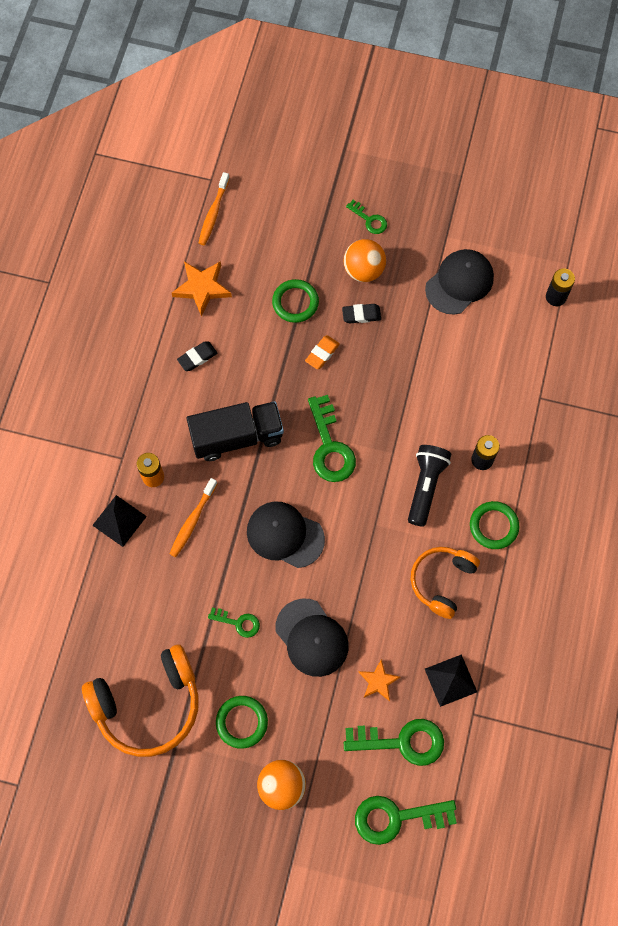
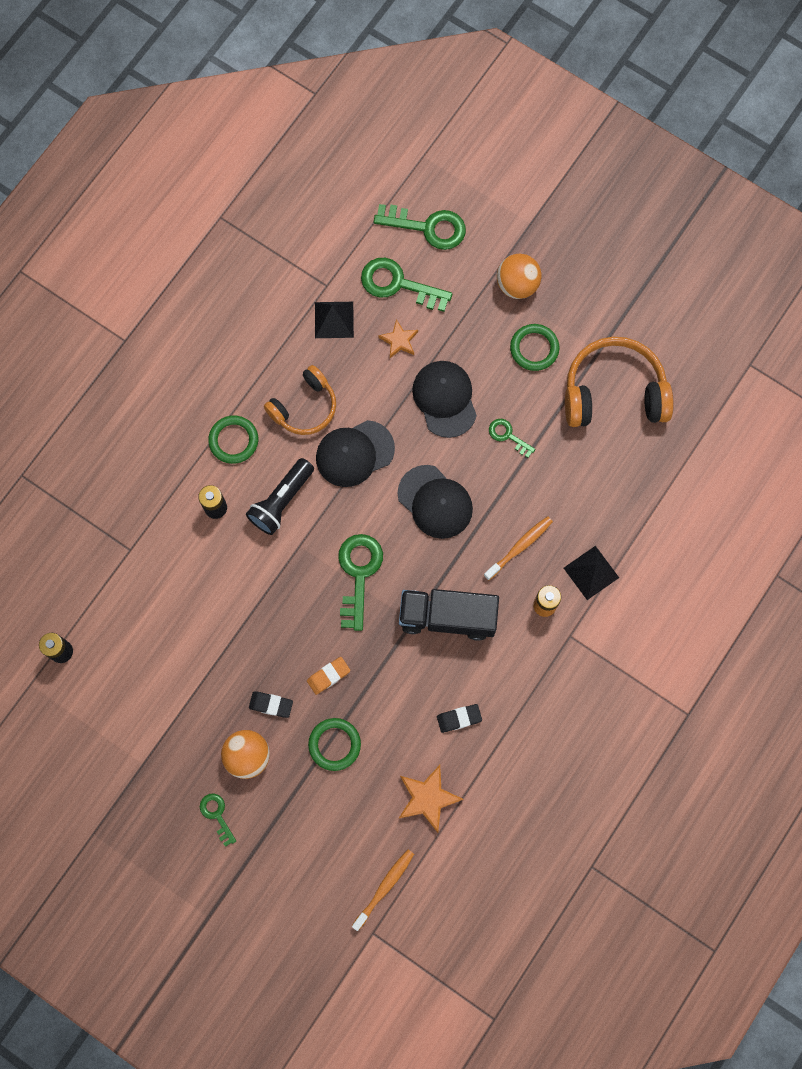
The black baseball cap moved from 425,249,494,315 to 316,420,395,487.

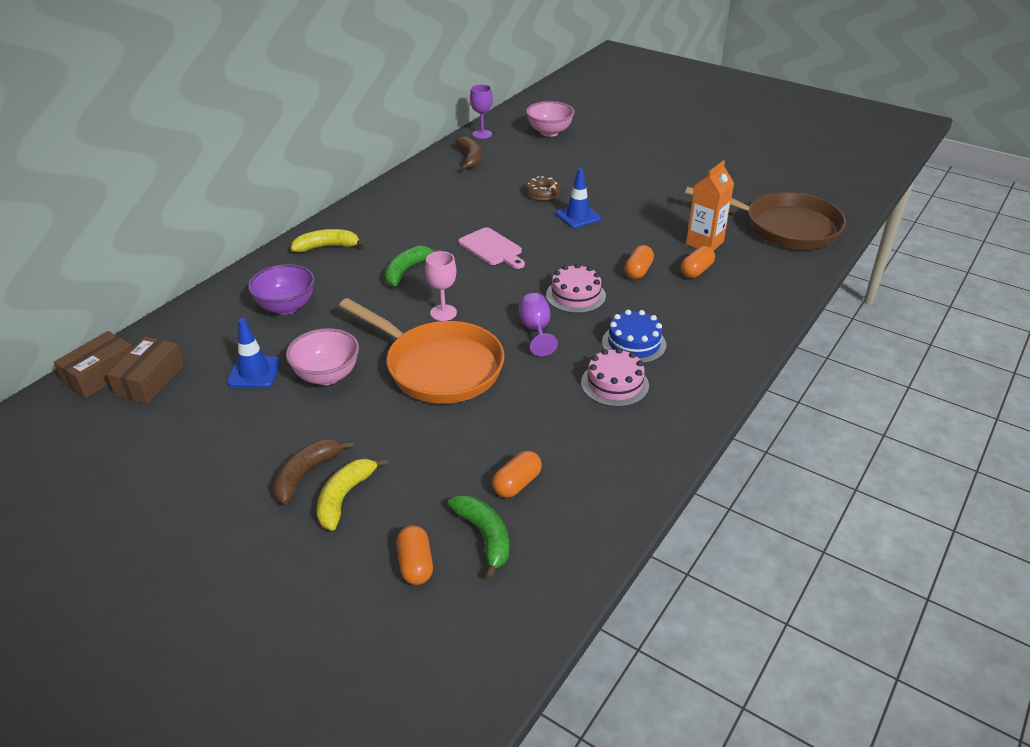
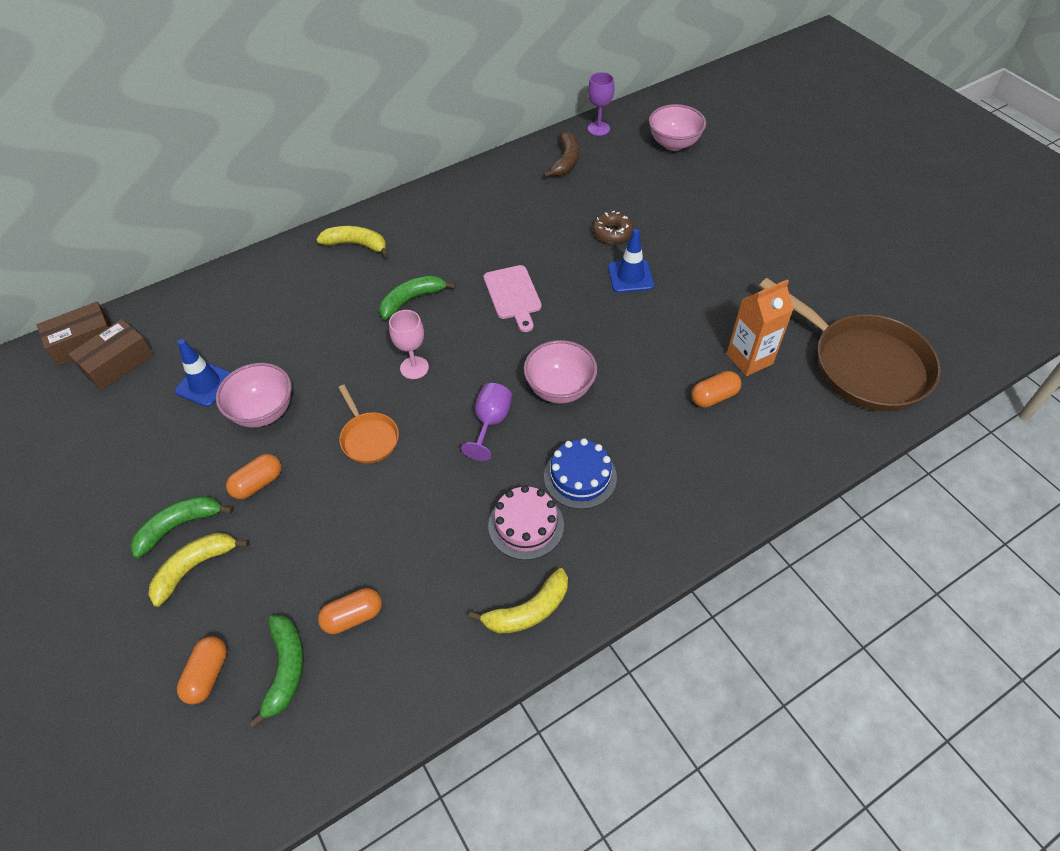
The purple bowl at 248,264,315,315 disappeared. The yellow toy banana at 468,568,568,634 appeared. The orange-coloured pill moved from 625,245,654,279 to 226,454,282,500. The rosy cake at 546,263,606,313 was replaced by the rosy bowl at 524,340,597,404. The dark brown toy banana at 273,439,354,504 became the green toy banana at 130,496,233,558. The orange-coloured pan at 339,298,504,404 changed to 0.48 times the size.

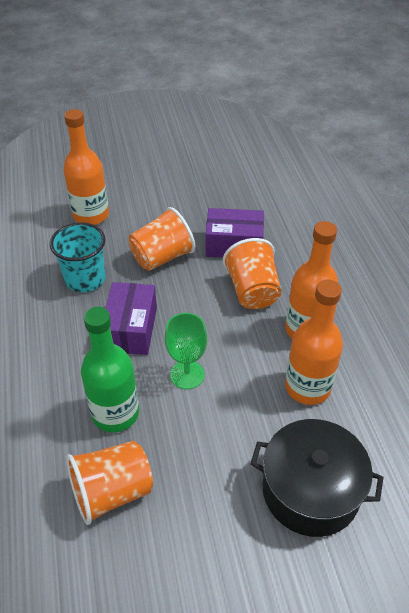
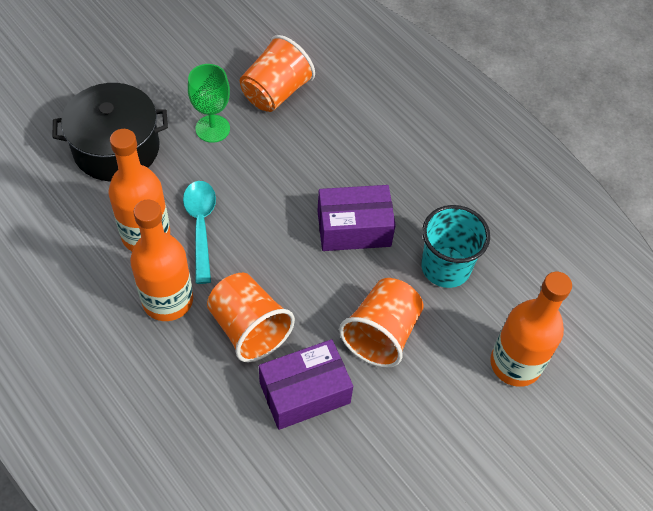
The green bottle at 81,307,139,432 disappeared. The turquoise spoon at 183,181,216,284 appeared. The green wine glass moved from 165,313,207,389 to 188,64,230,143. The purple package at 105,282,157,355 turned 75 degrees counterclockwise.

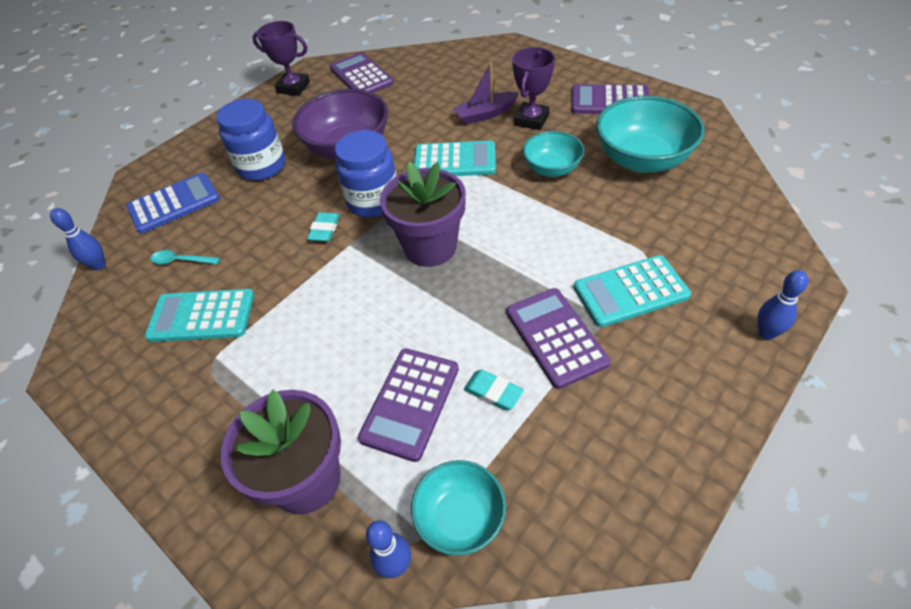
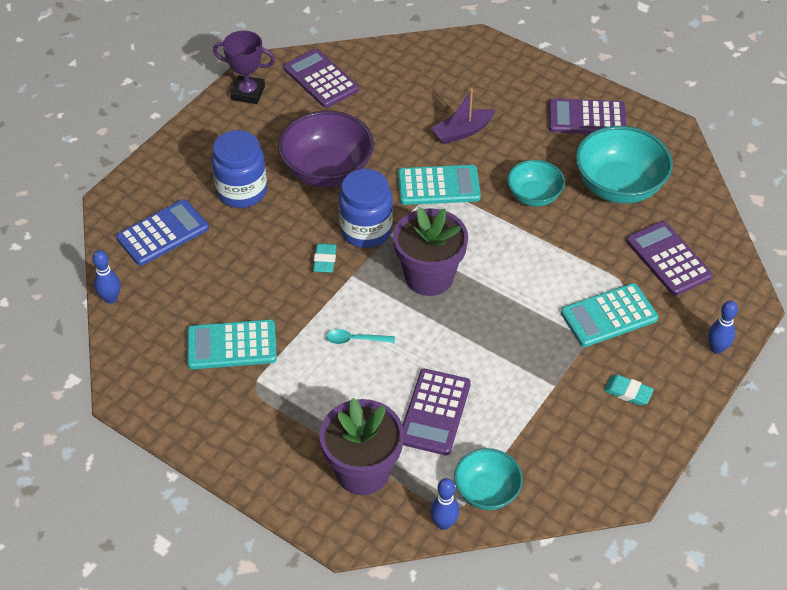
The purple trophy at 512,47,555,130 disappeared. The turquoise spoon moved from 150,250,220,264 to 326,329,395,344. The turquoise pencil eraser moved from 464,370,524,410 to 604,375,654,406. The purple calculator moved from 507,288,610,389 to 626,221,713,296.

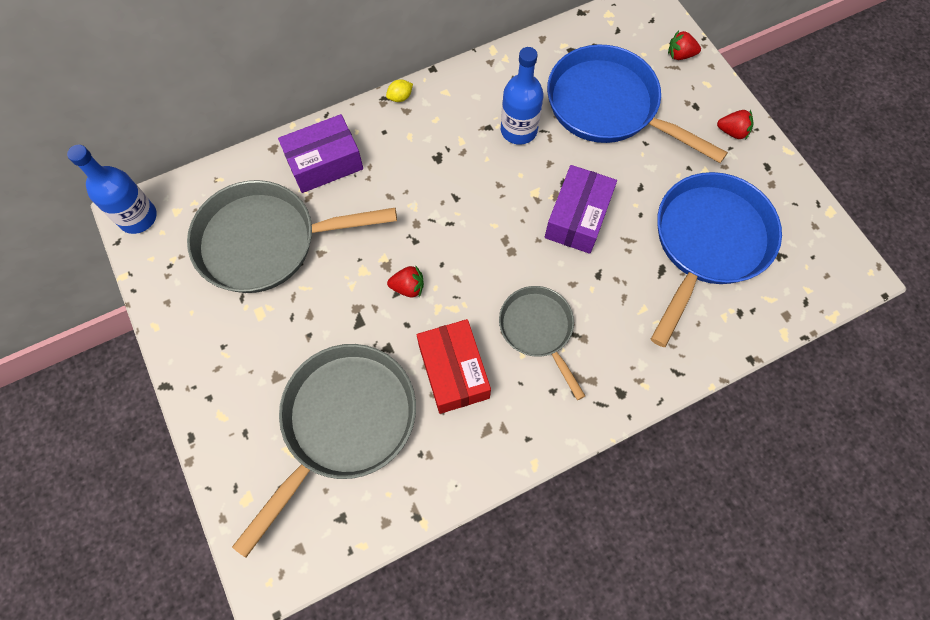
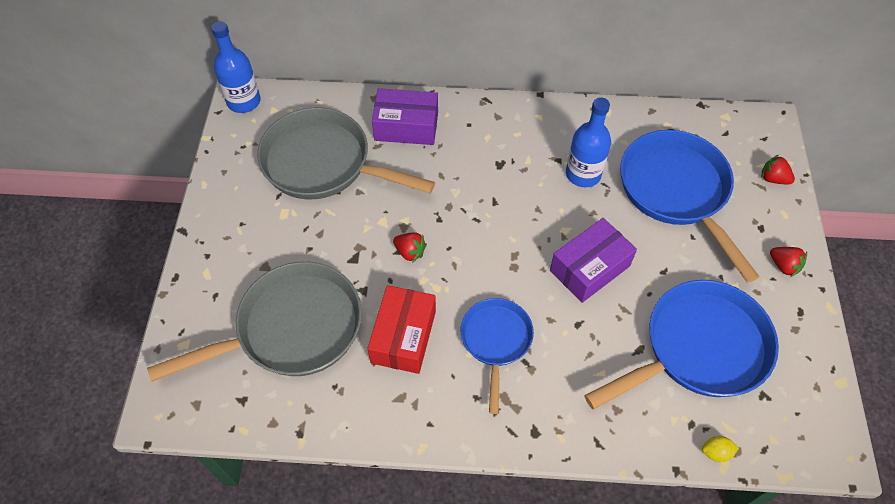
The yellow lemon moved from 386,79,413,102 to 702,436,739,462. The grey pan at 499,286,585,400 became the royal blue pan at 461,298,534,414.

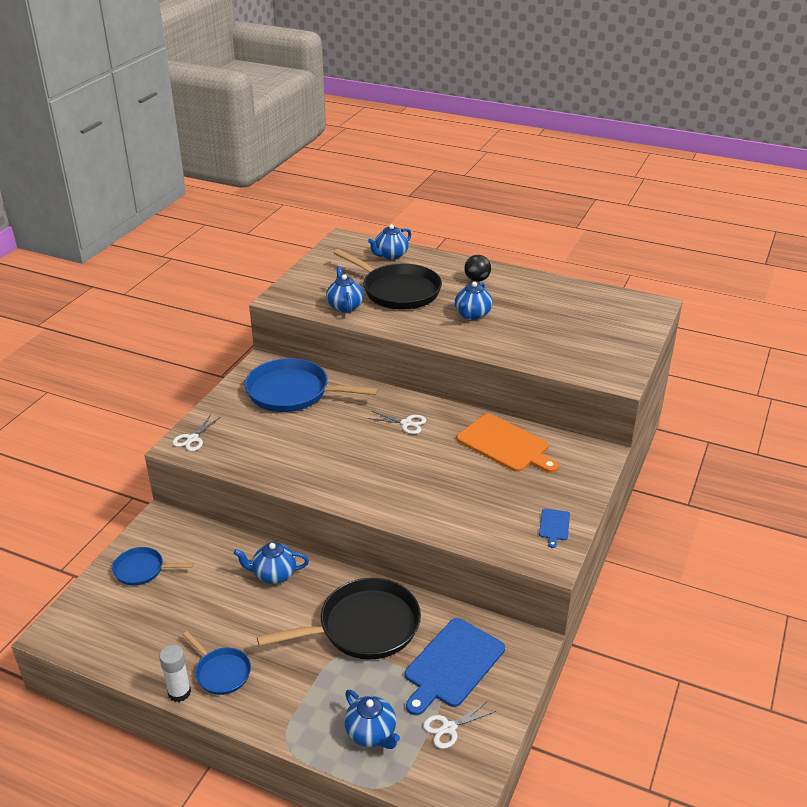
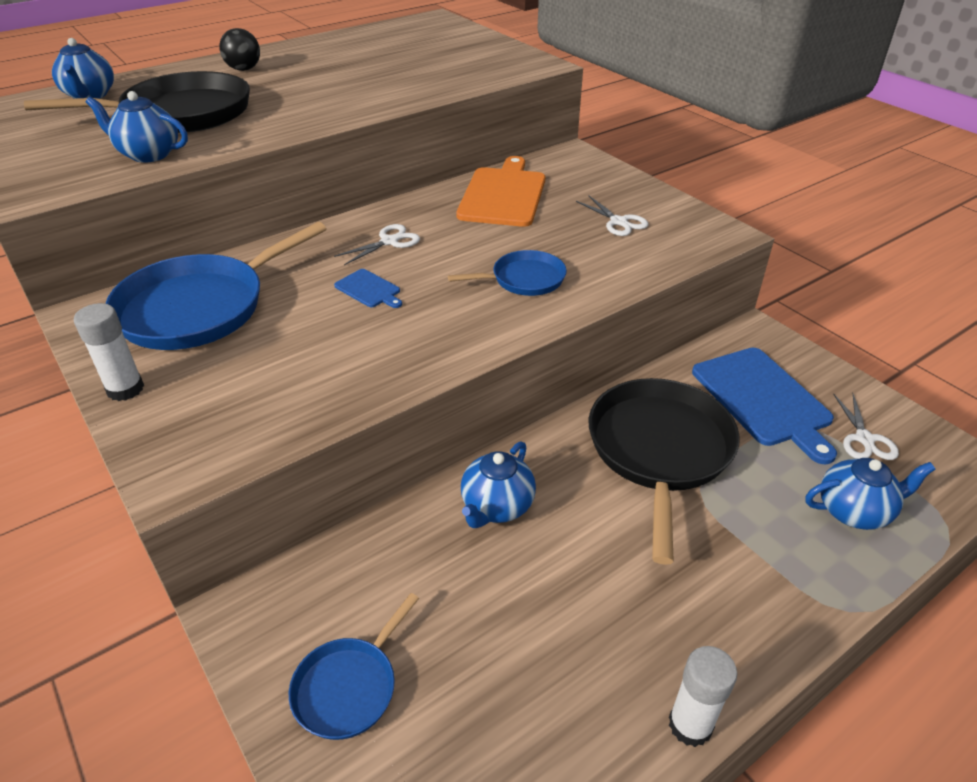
The royal blue china teapot at 455,281,492,320 disappeared. The pure white glue stick at 74,303,144,401 appeared. The pure white pair of scissors moved from 172,416,220,451 to 576,196,648,236. The royal blue pan moved from 183,631,251,695 to 448,250,567,296. The royal blue bread board moved from 539,509,570,548 to 334,269,402,308. The orange-coloured bread board at 457,414,558,473 turned 60 degrees counterclockwise.

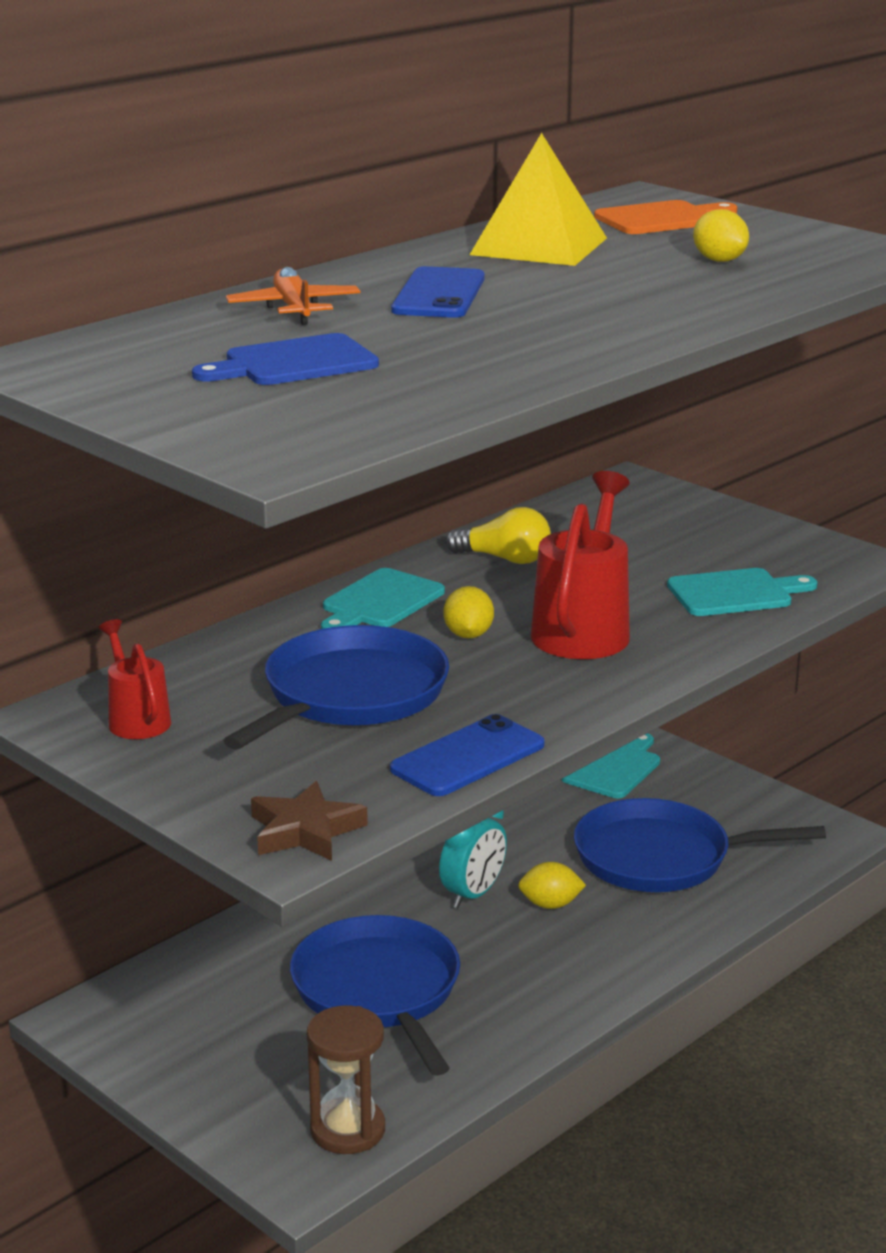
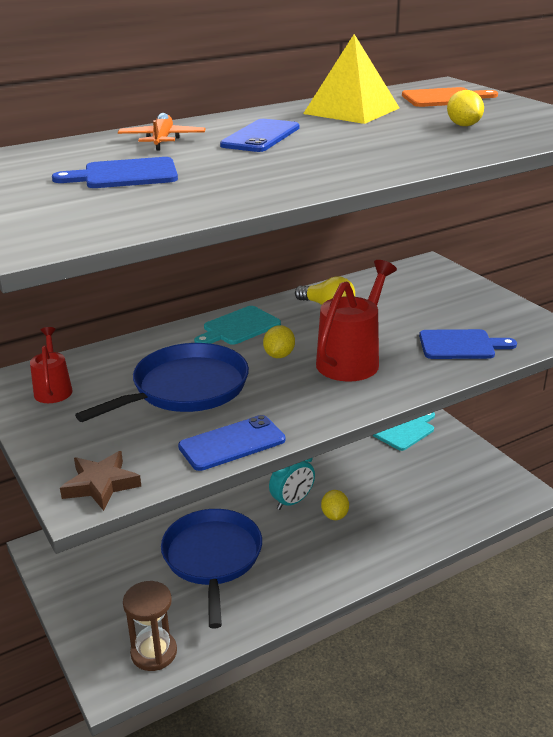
The royal blue pan at 574,798,826,892 disappeared. The turquoise bread board at 667,568,817,616 became the royal blue bread board at 419,329,517,359. The yellow lemon at 518,862,586,909 turned 75 degrees clockwise.

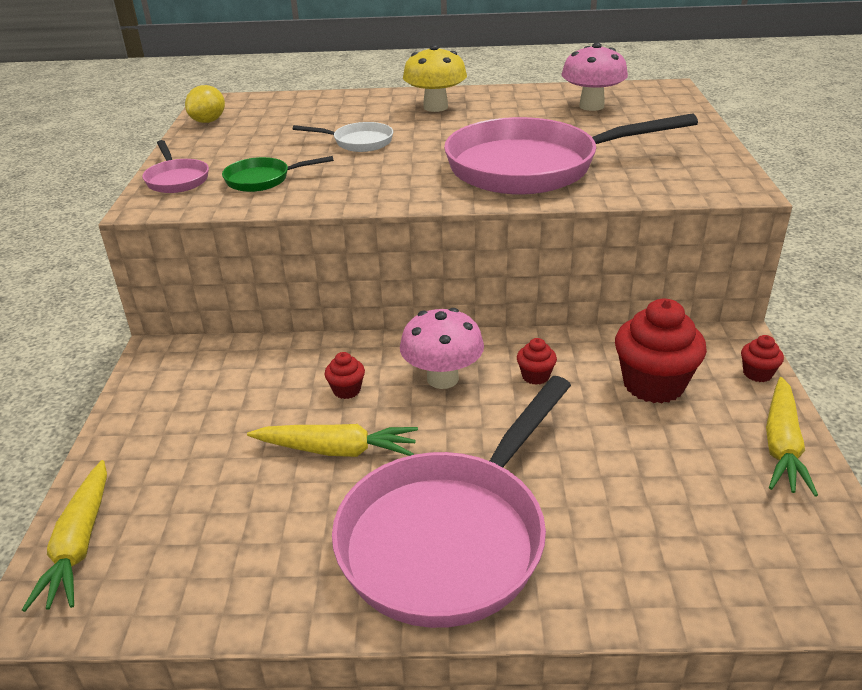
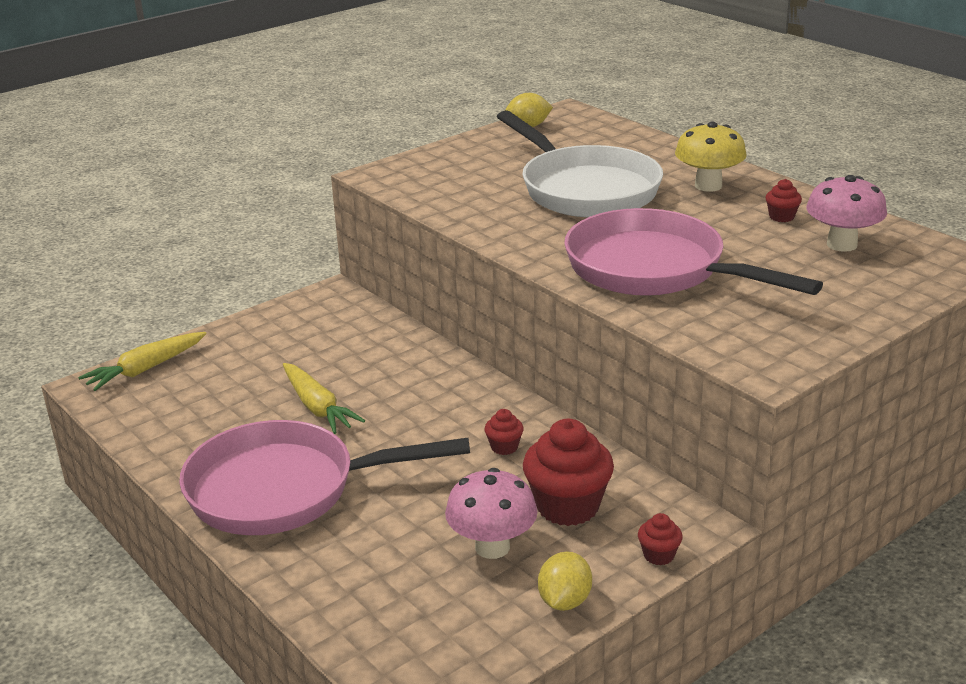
The rosy pan at 142,140,209,193 disappeared. The green pan at 222,156,334,192 disappeared. The red cupcake moved from 325,352,365,399 to 766,179,802,222. The rosy toadstool moved from 400,308,484,389 to 445,468,538,559. The yellow root vegetable at 766,377,818,497 was replaced by the yellow lemon at 538,552,592,611. The pure white pan at 293,122,393,152 changed to 2.30 times the size.

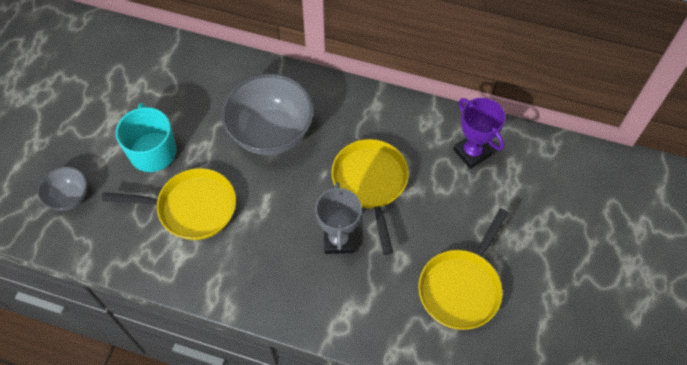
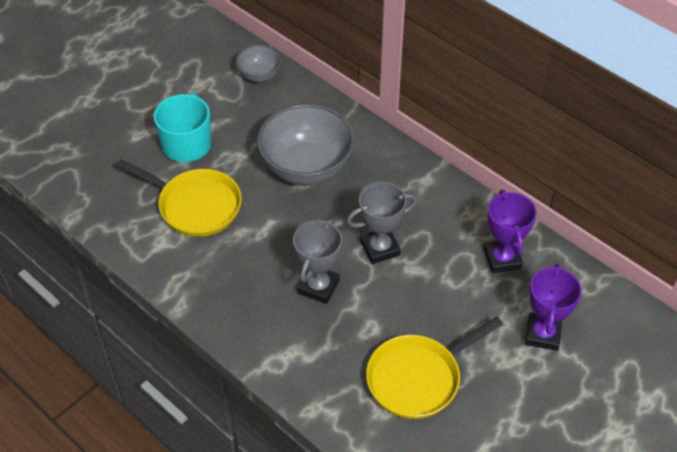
The purple trophy at 525,264,582,351 appeared. The grey bowl moved from 38,166,87,211 to 236,45,282,82. The yellow pan at 331,139,409,255 was replaced by the grey trophy at 347,182,417,264.

